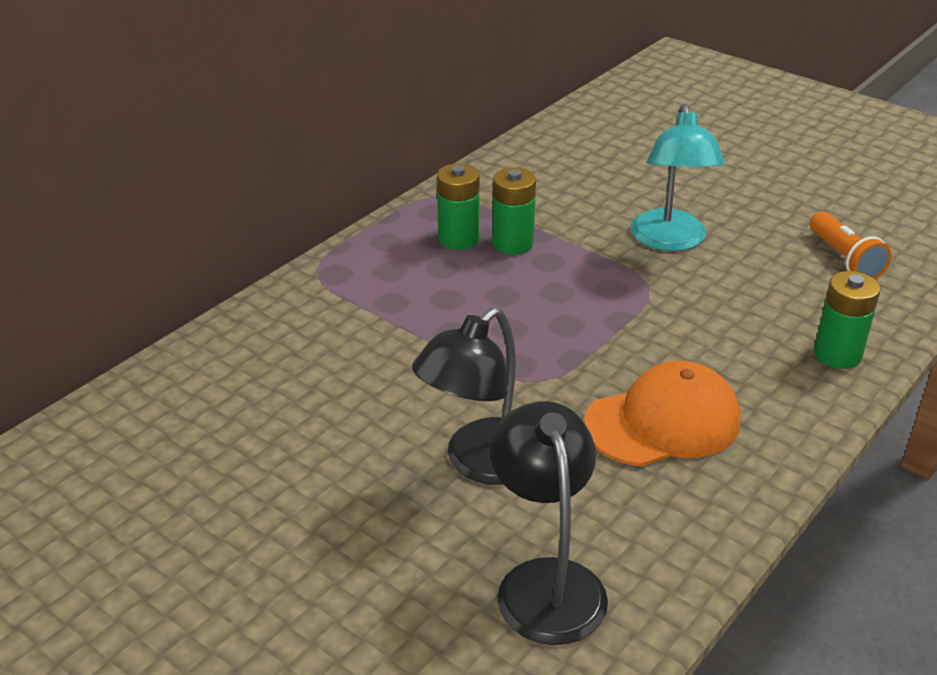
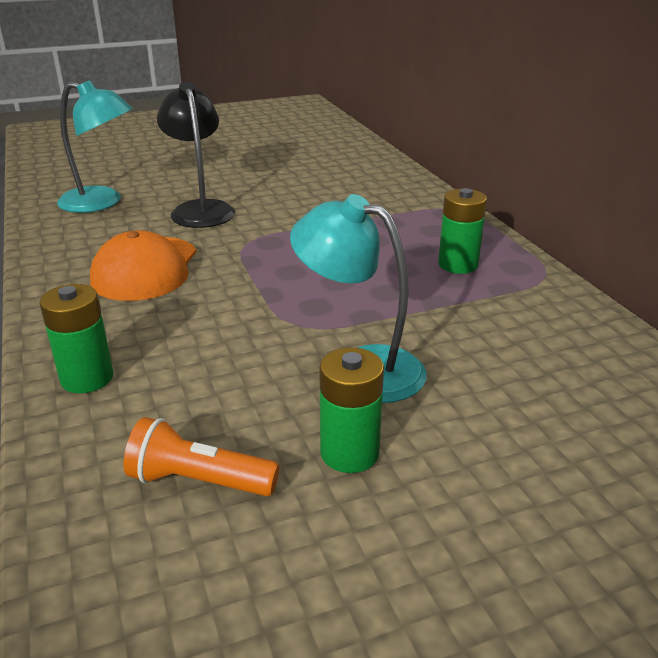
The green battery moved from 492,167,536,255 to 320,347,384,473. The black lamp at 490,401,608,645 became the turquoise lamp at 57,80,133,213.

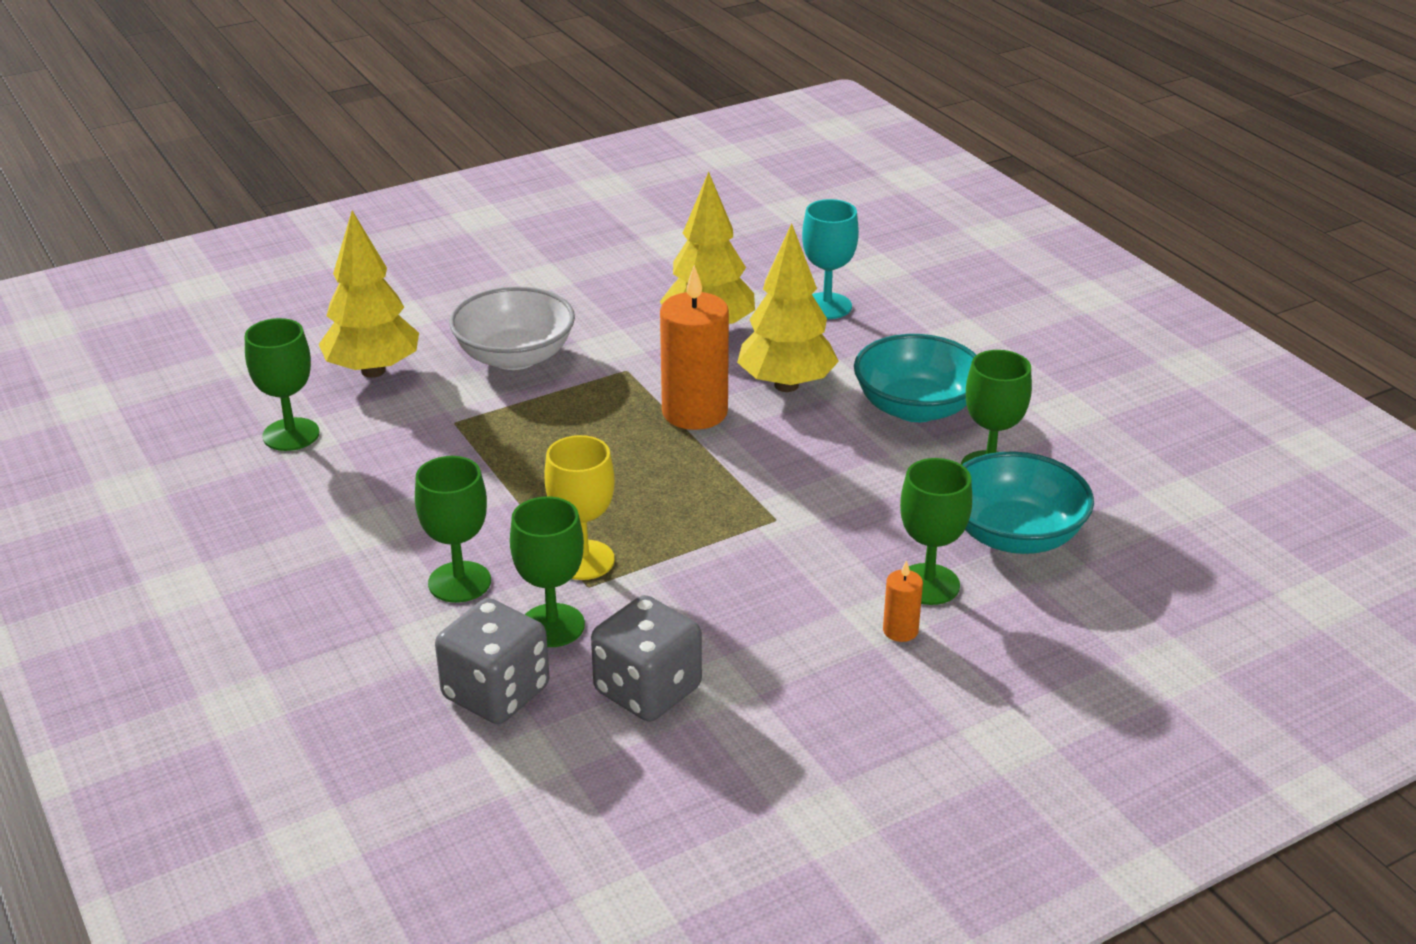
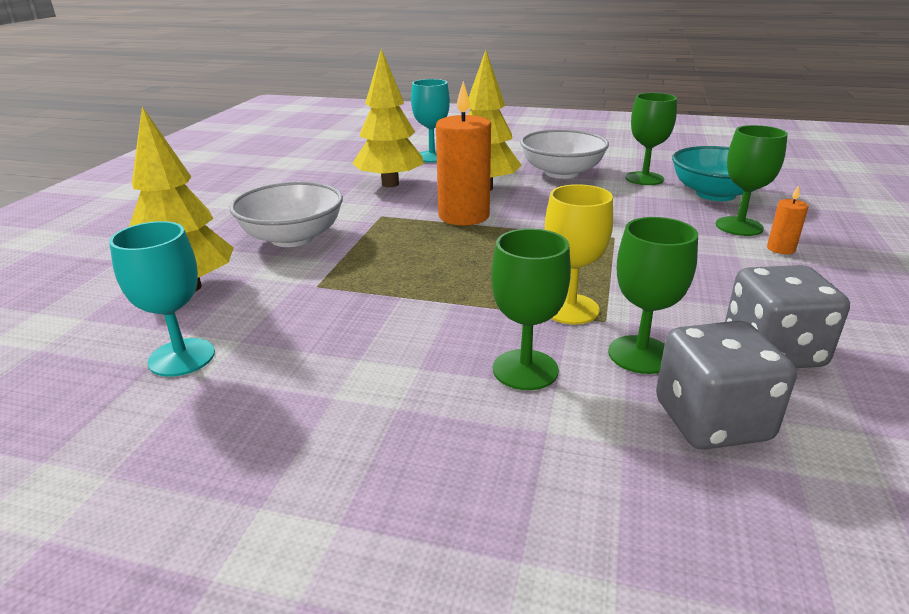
The green wine glass at 245,318,320,451 became the turquoise wine glass at 109,221,215,377. The turquoise bowl at 854,334,976,422 became the pure white bowl at 520,129,609,179.

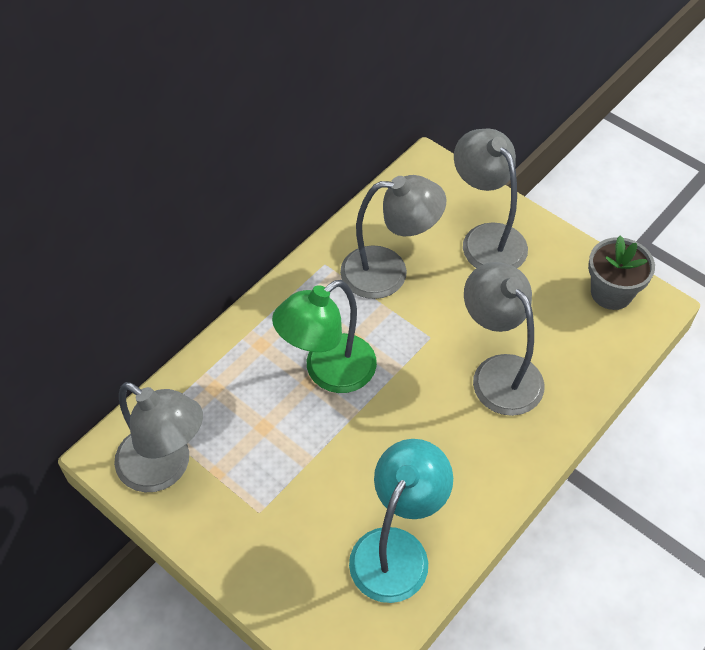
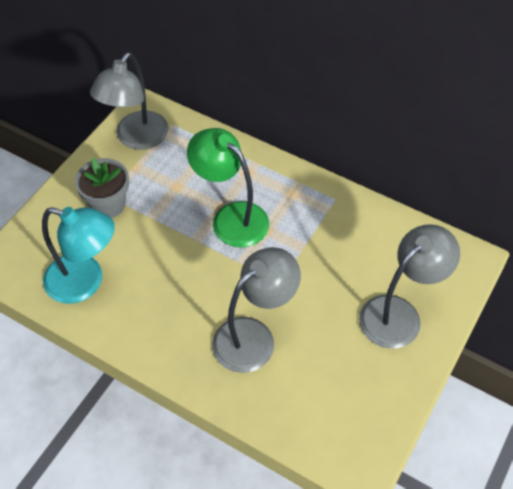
The grey lamp at 340,175,446,299 disappeared. The grey potted plant moved from 588,235,655,310 to 75,158,129,218.

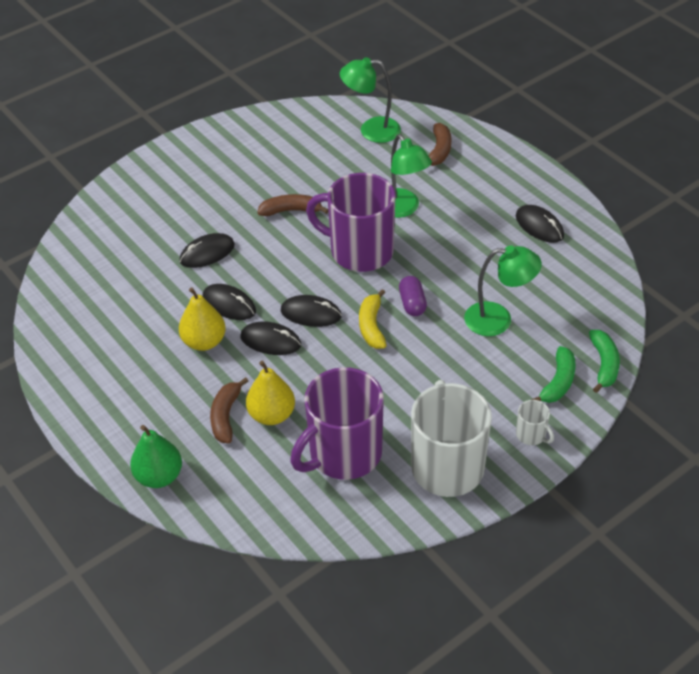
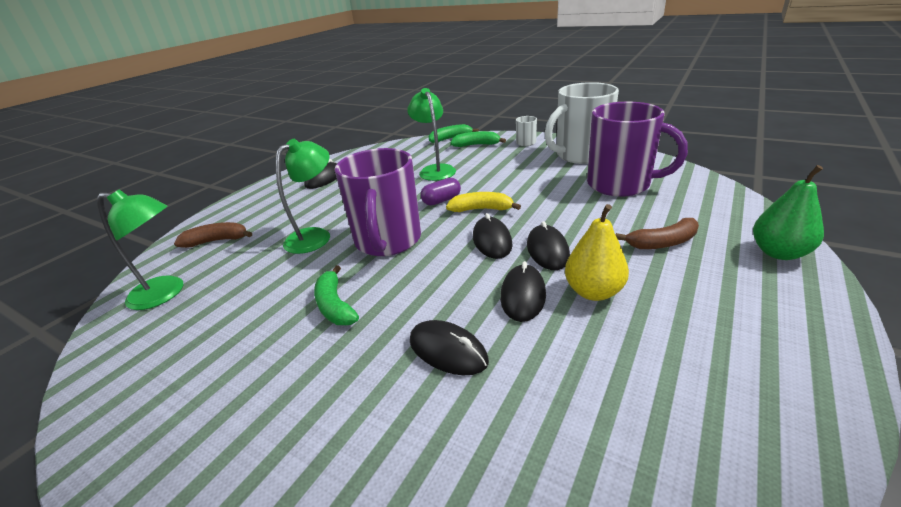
The yellow toy pear at 246,361,295,425 disappeared. The dark brown toy banana at 257,194,328,216 became the green toy banana at 314,265,359,325. The green lamp at 340,57,401,143 turned 60 degrees counterclockwise. The yellow toy banana at 359,289,387,349 turned 150 degrees counterclockwise.

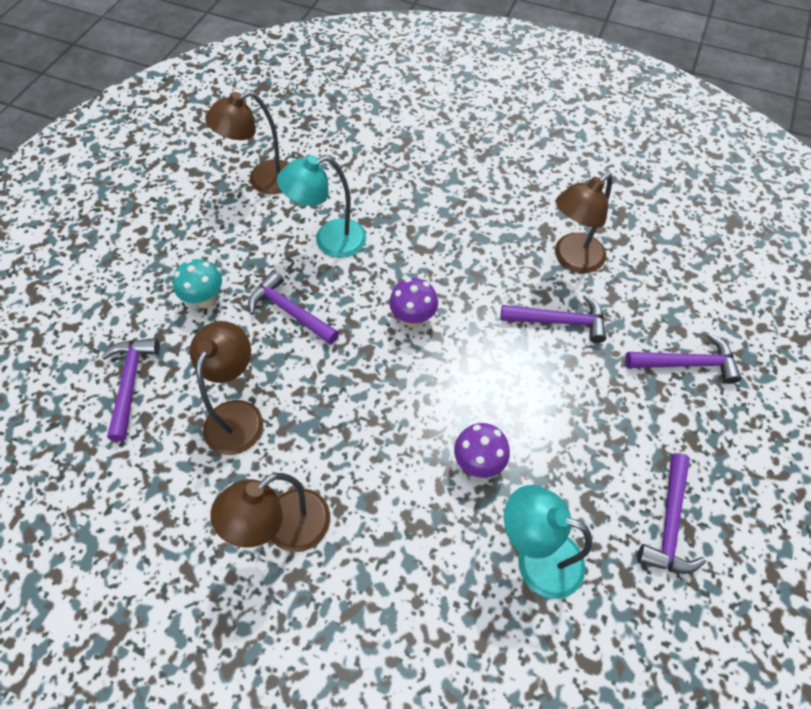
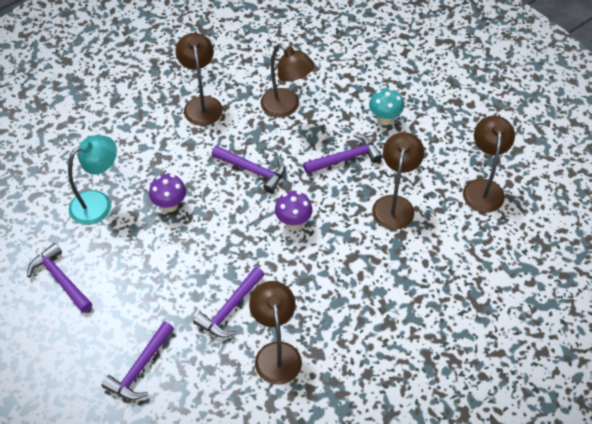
The purple hammer moved from 101,338,160,441 to 211,146,285,193. The turquoise lamp at 277,155,366,258 became the dark brown lamp at 372,132,424,230.

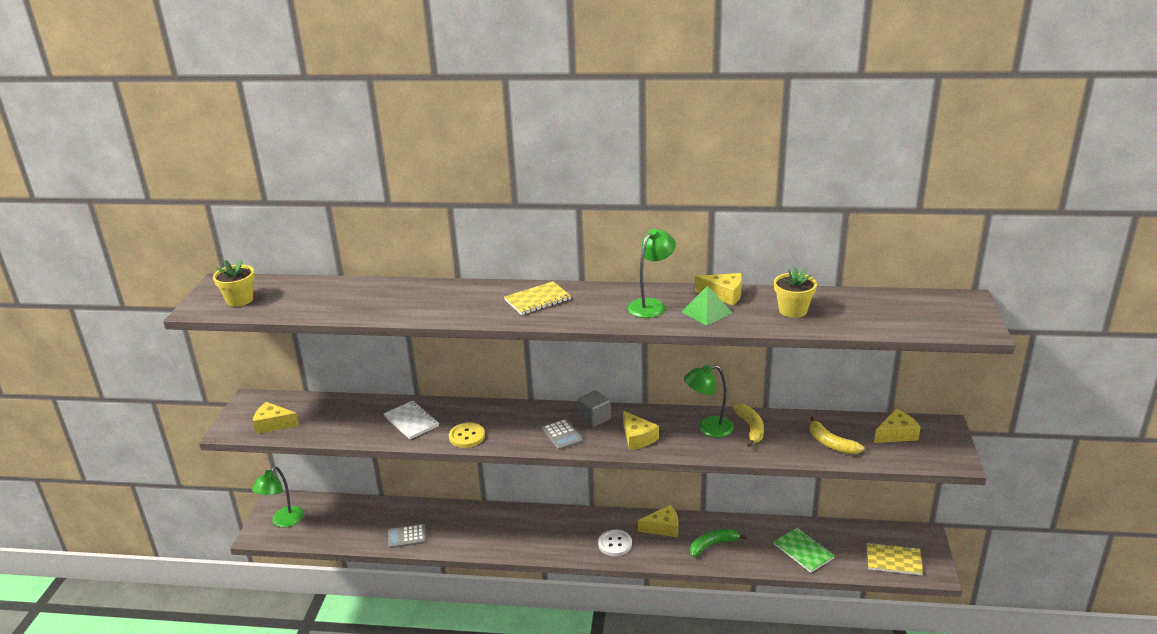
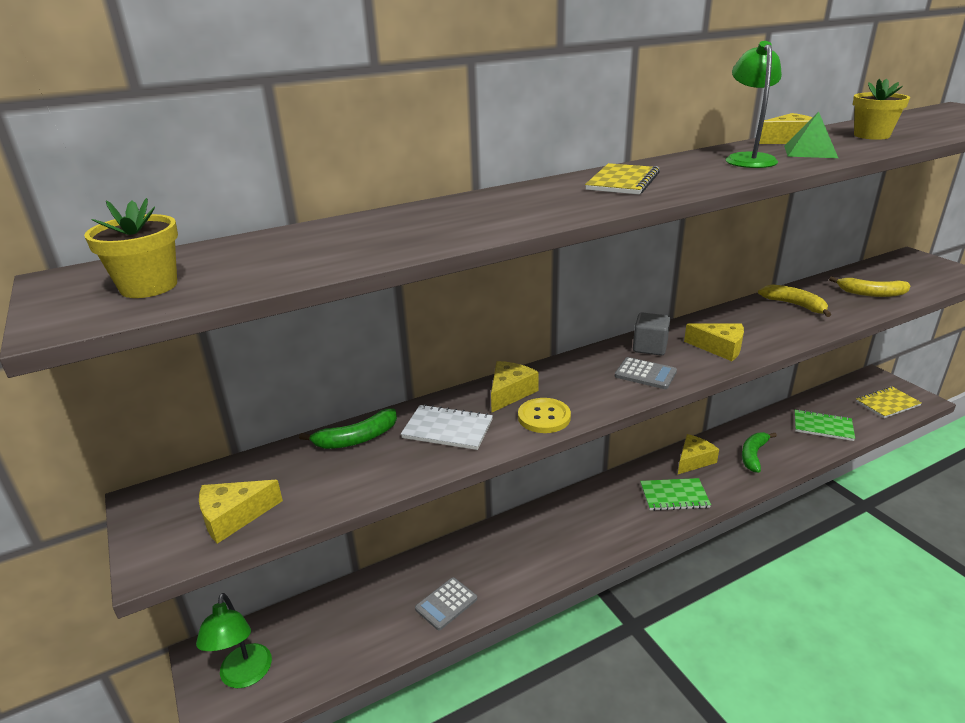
The green lamp at 684,364,734,438 disappeared. The green toy banana at 299,408,397,449 appeared. The yellow piece of cheese moved from 874,409,921,443 to 491,361,539,412. The pure white shirt button at 598,529,632,556 was replaced by the green exercise book at 640,478,711,511.

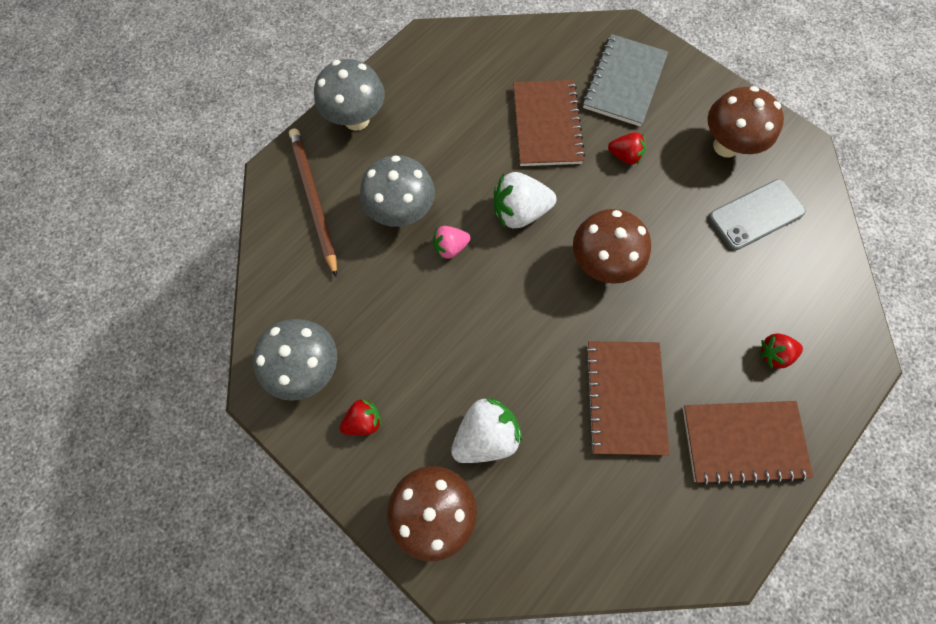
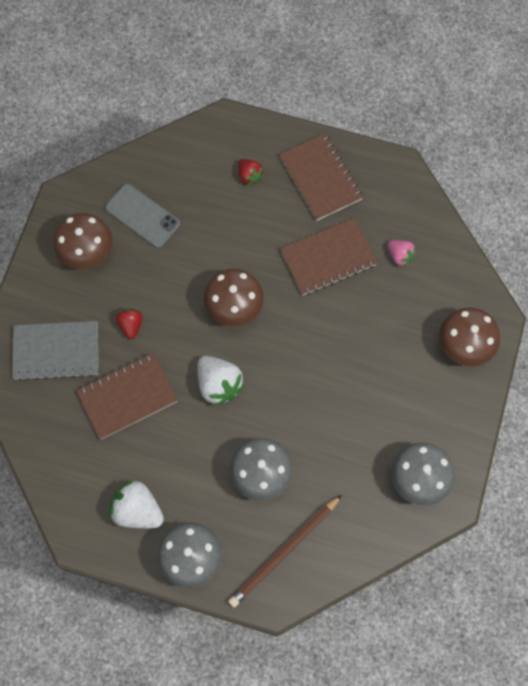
The red toy strawberry at 340,399,382,435 disappeared. The rosy toy strawberry moved from 433,226,471,259 to 387,240,416,267. The pure white toy strawberry moved from 451,398,522,463 to 109,481,164,529.

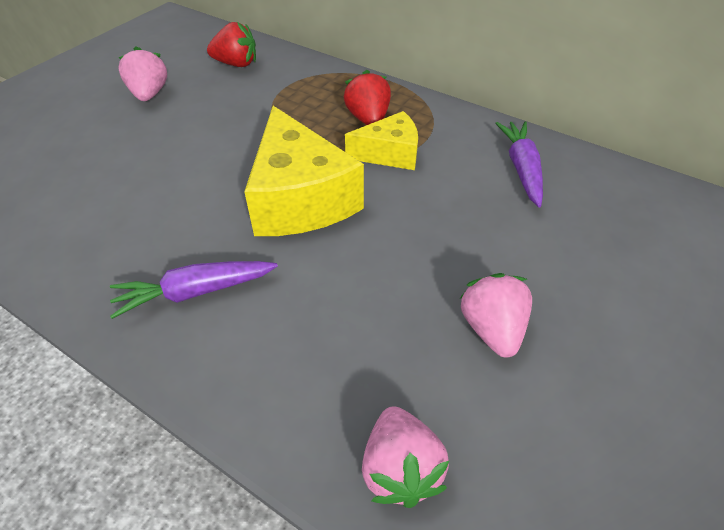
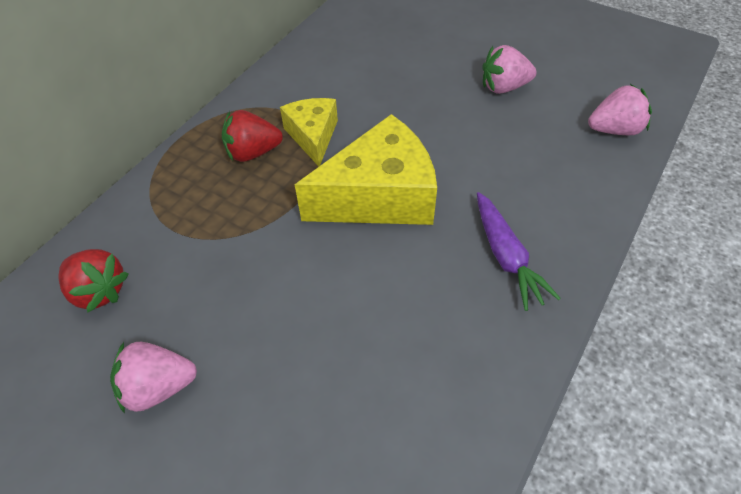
The purple root vegetable at 495,121,543,207 disappeared. The red toy strawberry at 207,22,256,67 turned 120 degrees clockwise.

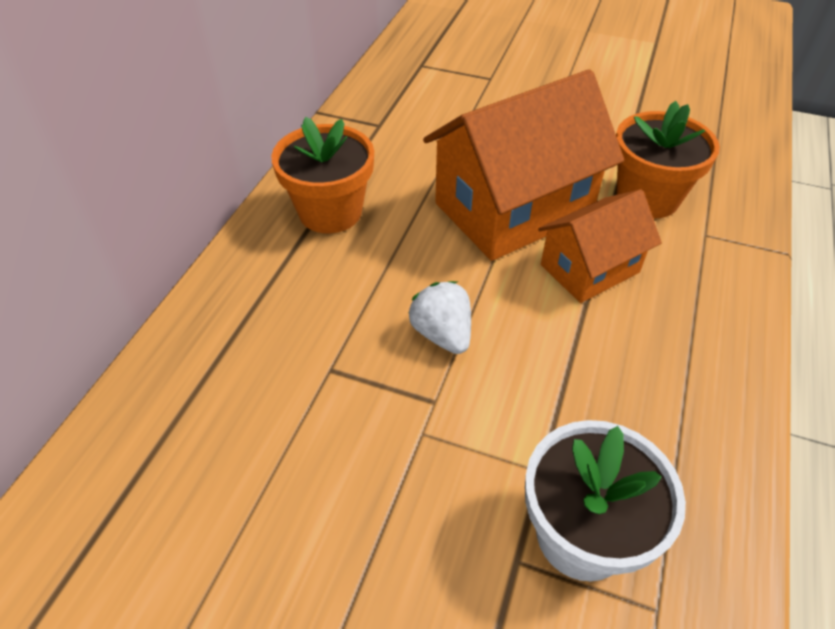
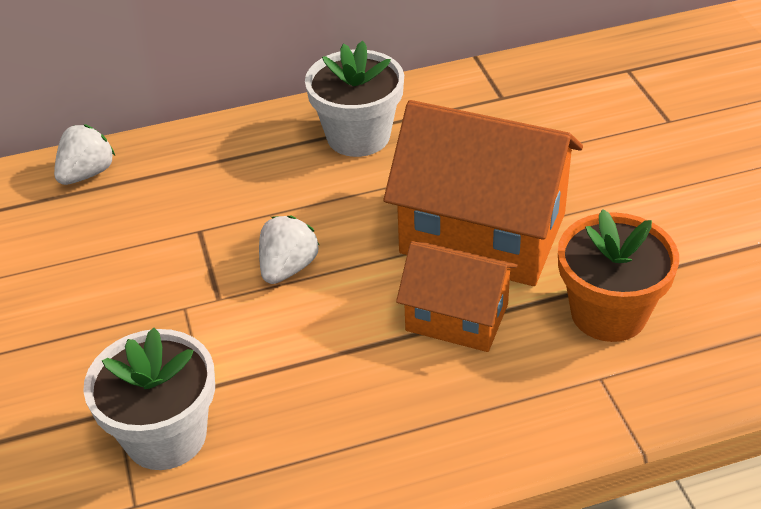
The pure white toy strawberry at 54,124,115,185 appeared. The orange-coloured potted plant at 271,117,374,233 became the pure white potted plant at 305,41,404,157.

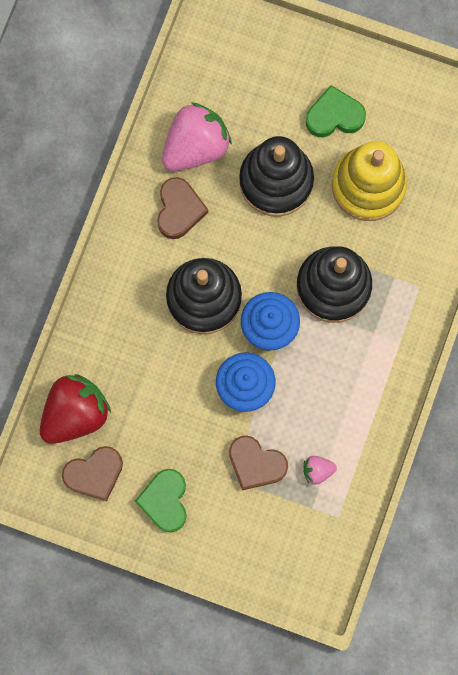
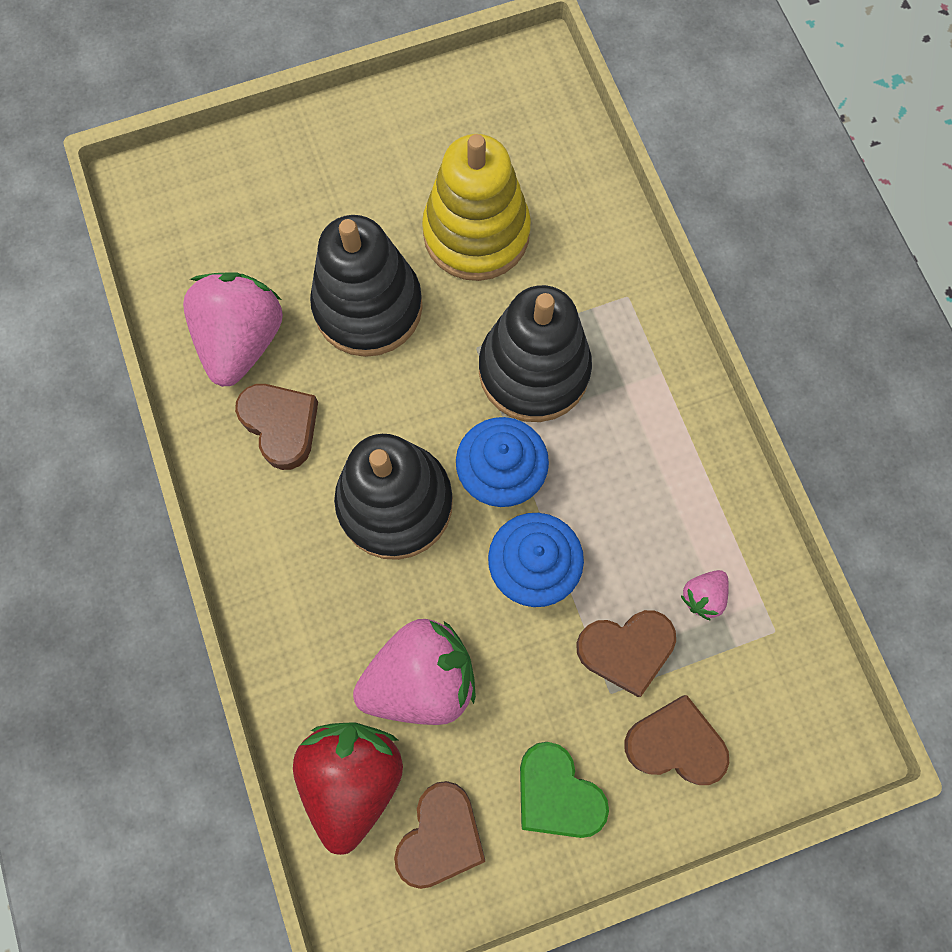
The green heart at 306,85,366,137 disappeared. The rosy toy strawberry at 353,619,476,725 appeared. The dark brown heart at 624,695,729,785 appeared.

